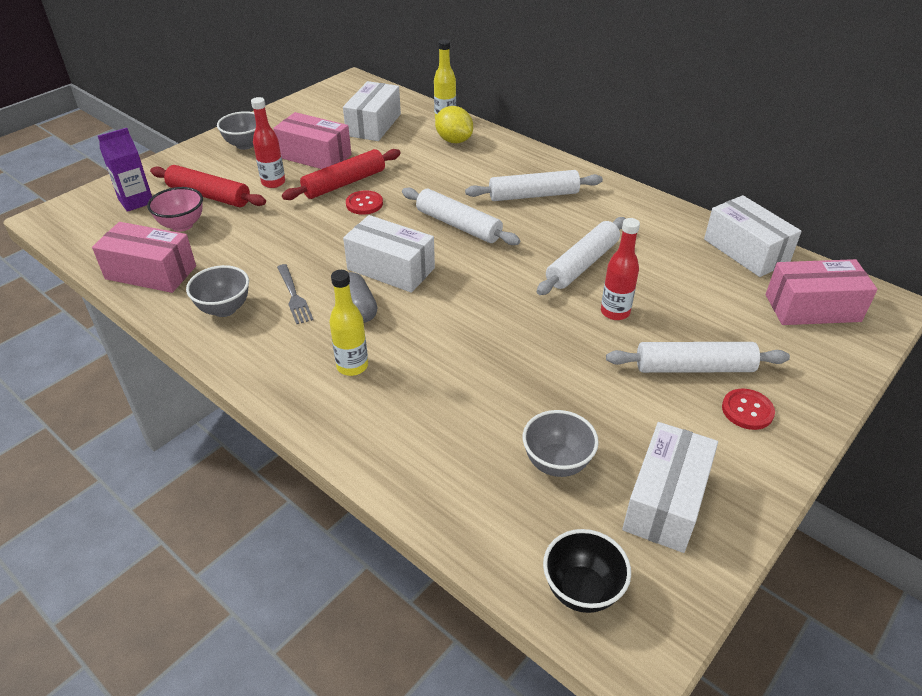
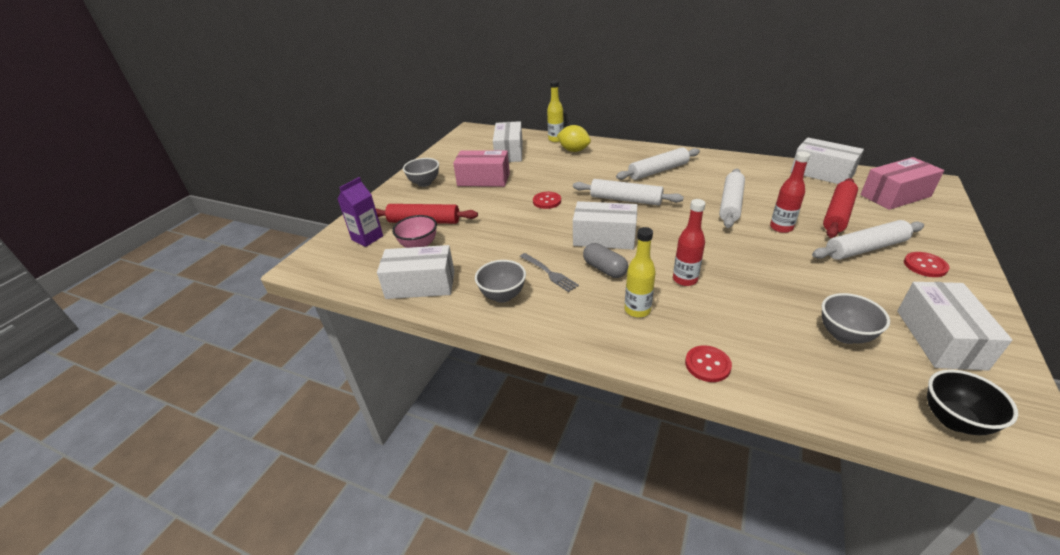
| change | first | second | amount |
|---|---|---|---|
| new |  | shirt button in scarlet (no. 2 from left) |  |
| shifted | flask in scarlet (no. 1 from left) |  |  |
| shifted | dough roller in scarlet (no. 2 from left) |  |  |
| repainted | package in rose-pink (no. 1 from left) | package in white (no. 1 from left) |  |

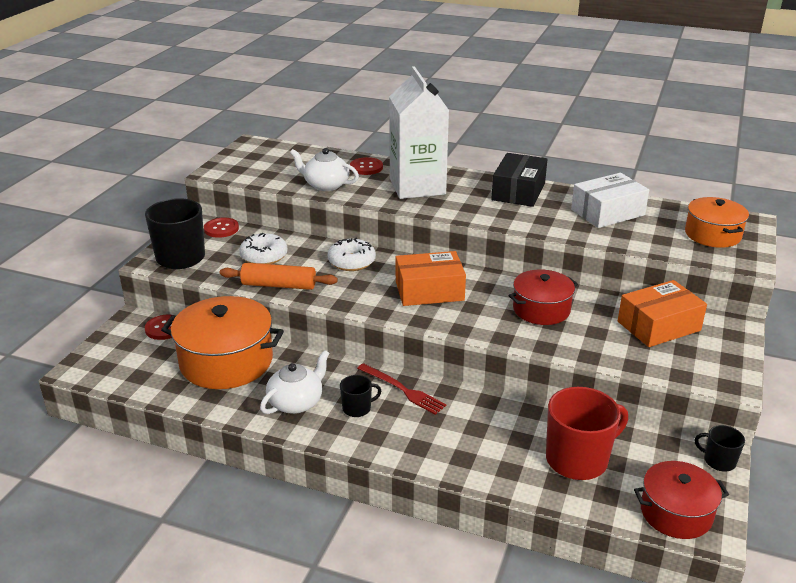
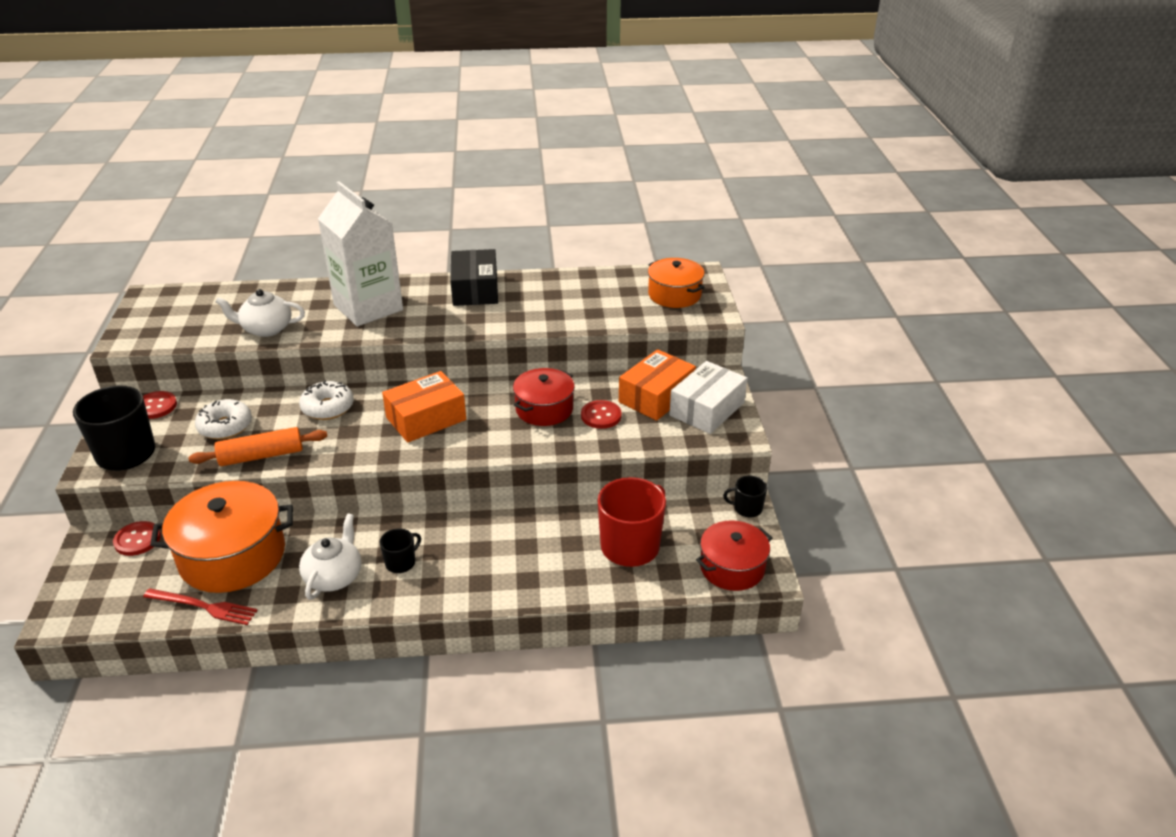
| change | first | second | amount |
|---|---|---|---|
| shifted | shirt button in scarlet (no. 3 from left) |  |  |
| shifted | fork in scarlet |  |  |
| shifted | package in white |  |  |

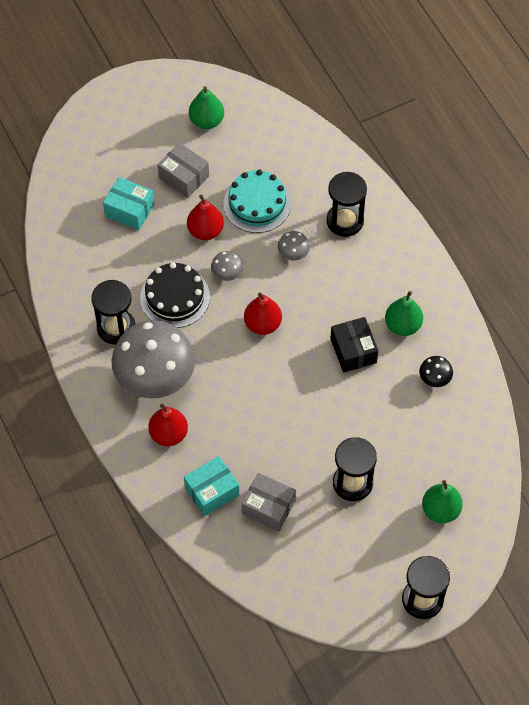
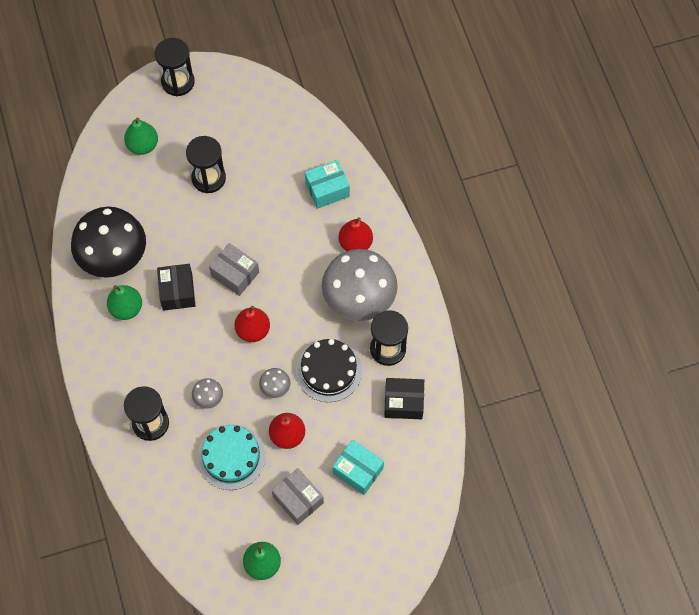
| change | first | second | amount |
|---|---|---|---|
| new |  | package in jet-black (no. 2 from left) |  |
| shifted | package in ash-grey (no. 2 from left in the first image) | package in ash-grey (no. 1 from left) |  |
| scaled | toadstool in jet-black |  | x2.46 |

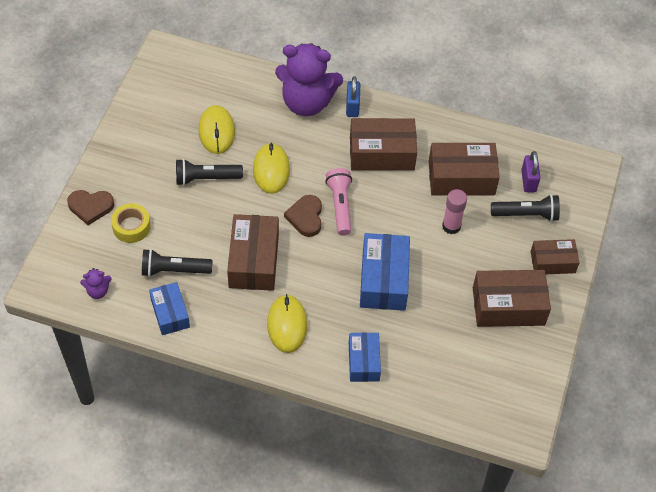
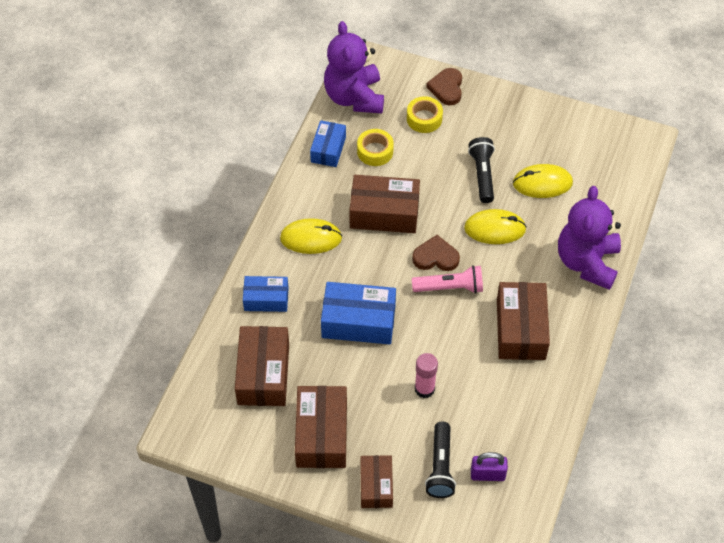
| change | first | second | amount |
|---|---|---|---|
| gone | lock in royal blue |  |  |
| shifted | package in brown (no. 3 from left in the first image) | package in brown (no. 1 from left) |  |
| swapped | torch in jet-black (no. 1 from left) | tape in yellow (no. 1 from left) |  |
| rotated | package in royal blue (no. 1 from left in the first image) | package in royal blue (no. 2 from left) | 60 degrees counterclockwise |
| scaled | teddy bear in violet (no. 1 from left) |  | x2.44 |

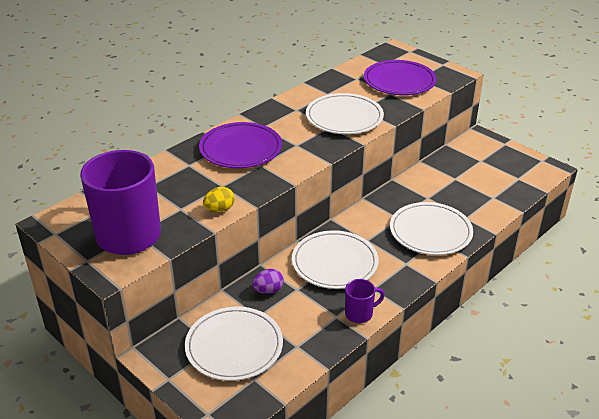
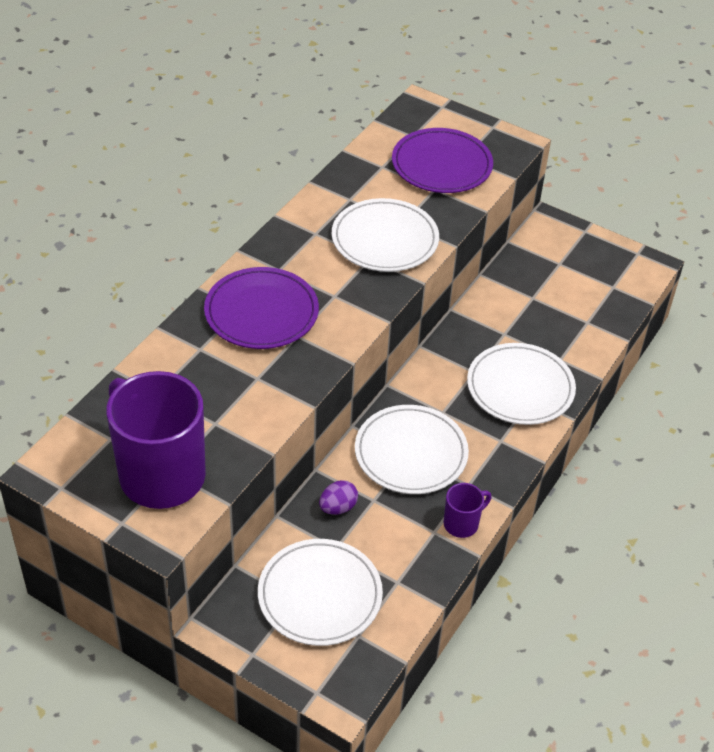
| change | first | second | amount |
|---|---|---|---|
| gone | egg in yellow |  |  |

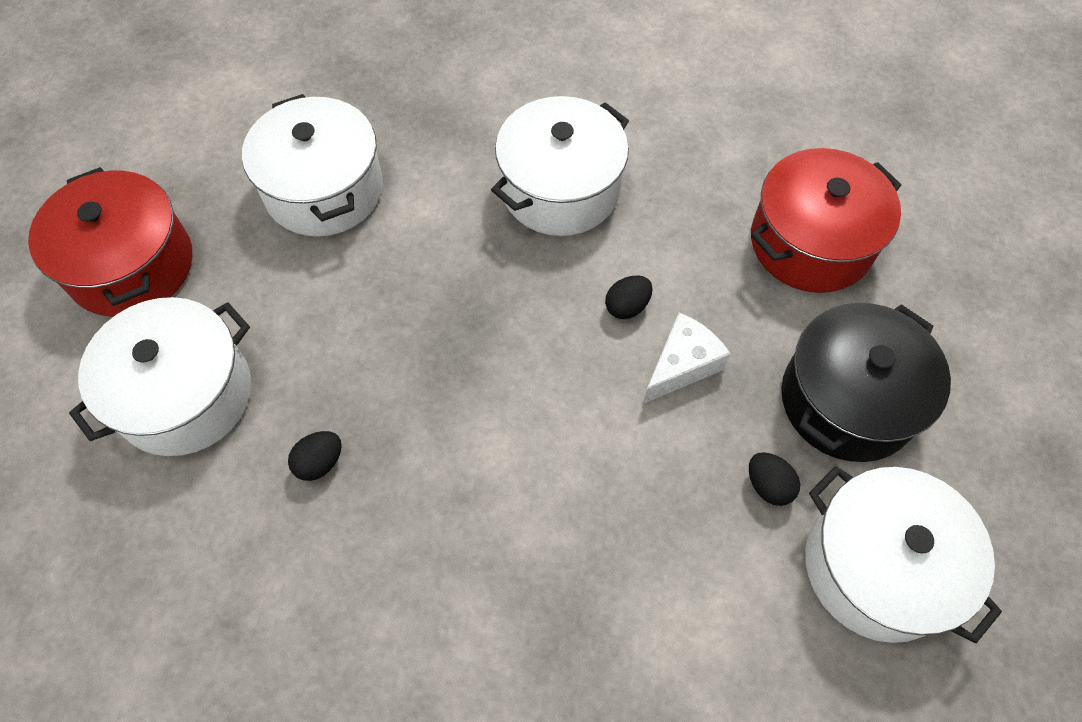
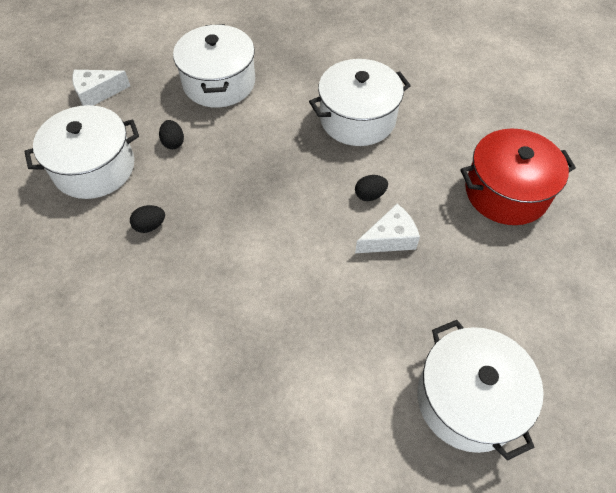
| change | first | second | amount |
|---|---|---|---|
| gone | stockpot in jet-black |  |  |
| shifted | egg in jet-black (no. 3 from left in the first image) | egg in jet-black (no. 2 from left) |  |
| swapped | stockpot in scarlet (no. 1 from left) | cheese wedge in white (no. 1 from left) |  |

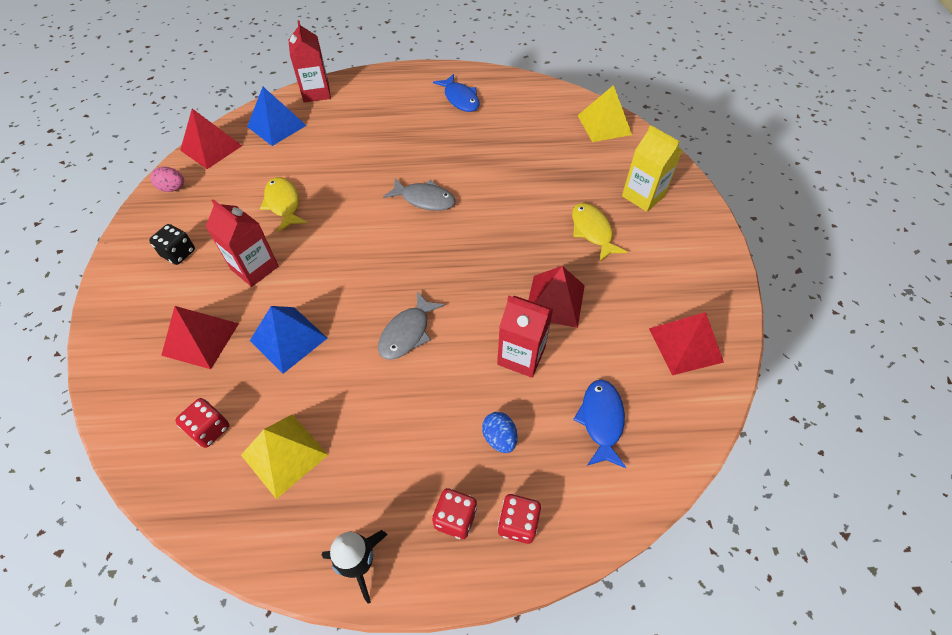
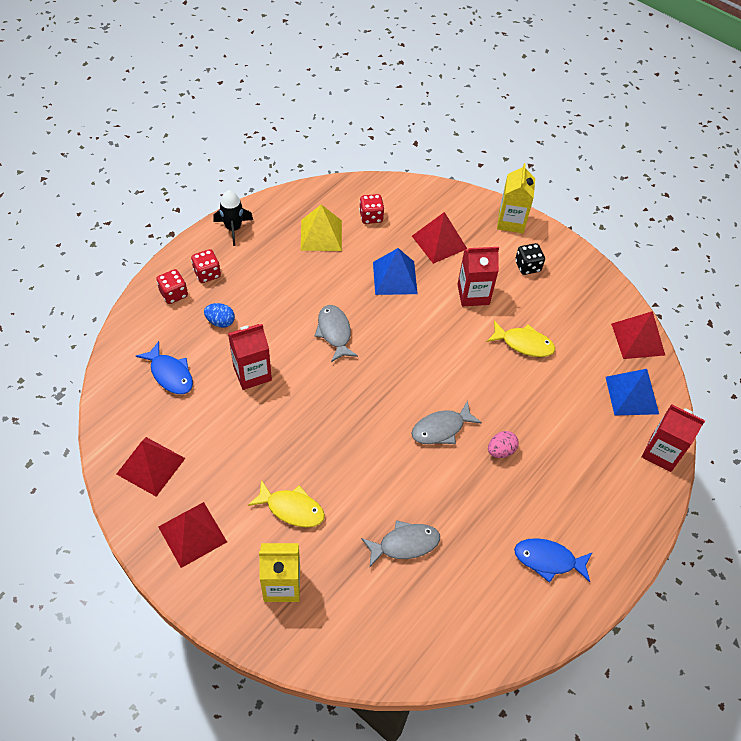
| change | first | second | amount |
|---|---|---|---|
| gone | solid pyramid in yellow (no. 2 from left) |  |  |
| new |  | fish figure in ash-grey (no. 2 from left) |  |
| new |  | milk carton in yellow (no. 2 from left) |  |
| shifted | egg in rose-pink |  |  |
| shifted | solid pyramid in scarlet (no. 3 from left in the first image) | solid pyramid in scarlet (no. 2 from left) |  |

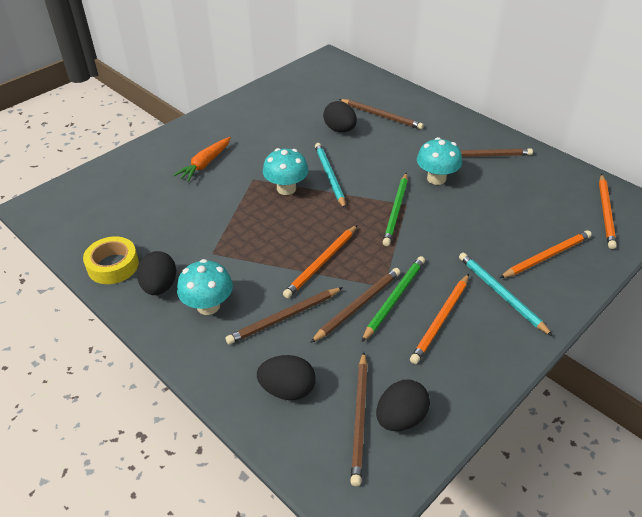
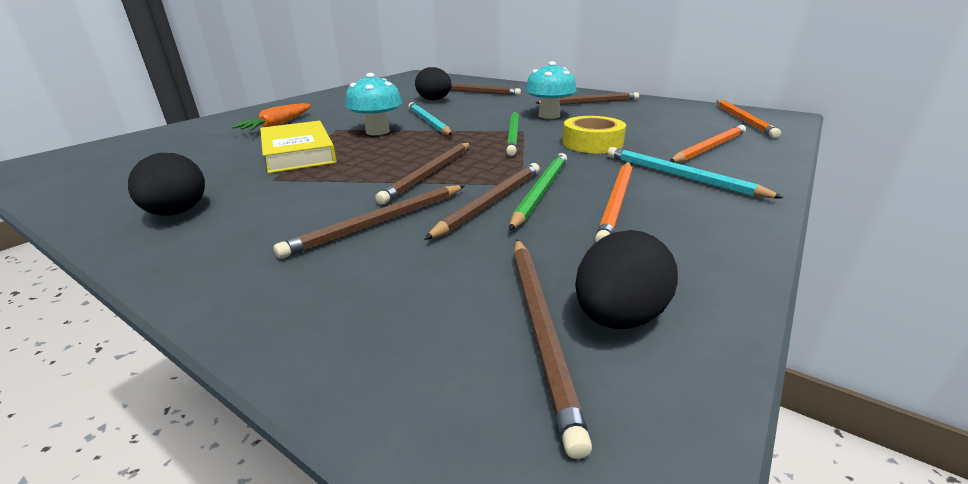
| change | first | second | amount |
|---|---|---|---|
| gone | toadstool in aqua (no. 1 from left) |  |  |
| gone | egg in jet-black (no. 2 from left) |  |  |
| new |  | hardback in yellow |  |
| shifted | tape in yellow |  |  |
| repainted | pencil in orange-coloured (no. 1 from left) | pencil in brown (no. 2 from left) |  |

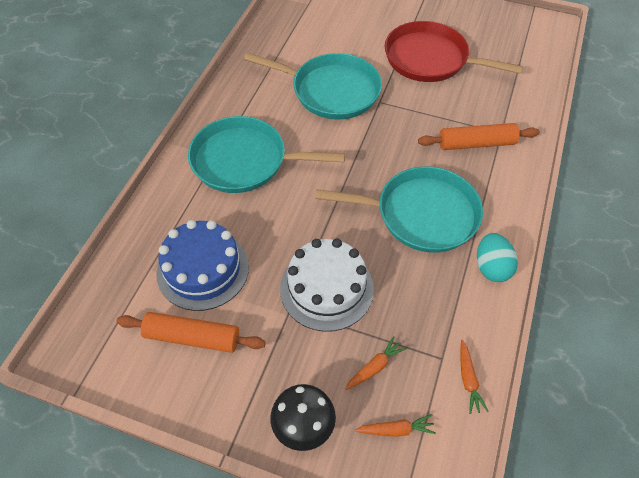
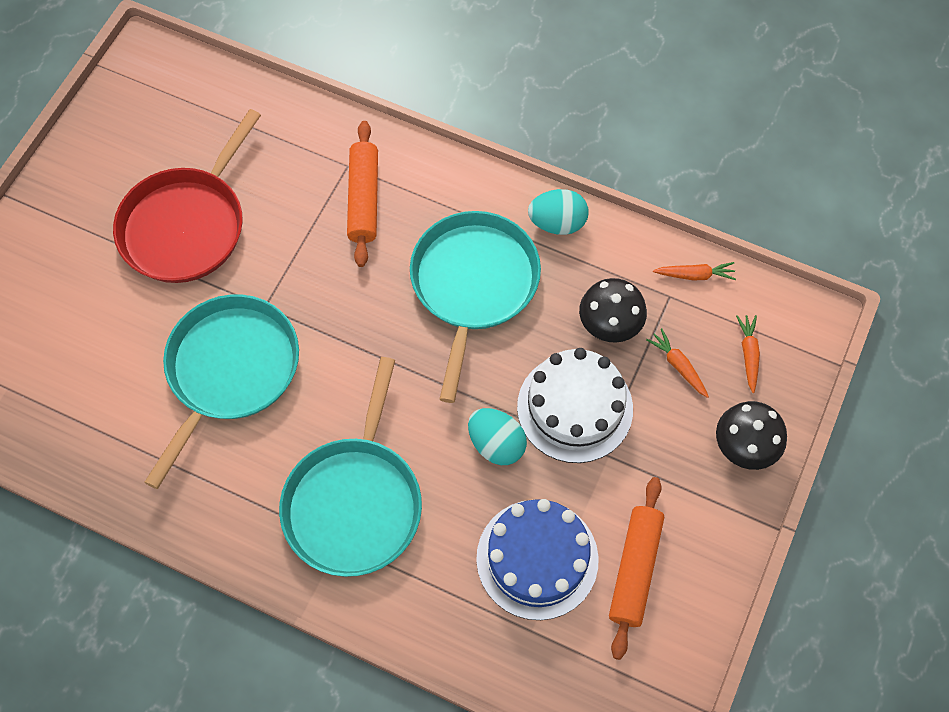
| change | first | second | amount |
|---|---|---|---|
| new |  | egg in aqua (no. 1 from left) |  |
| new |  | toadstool in jet-black (no. 1 from left) |  |

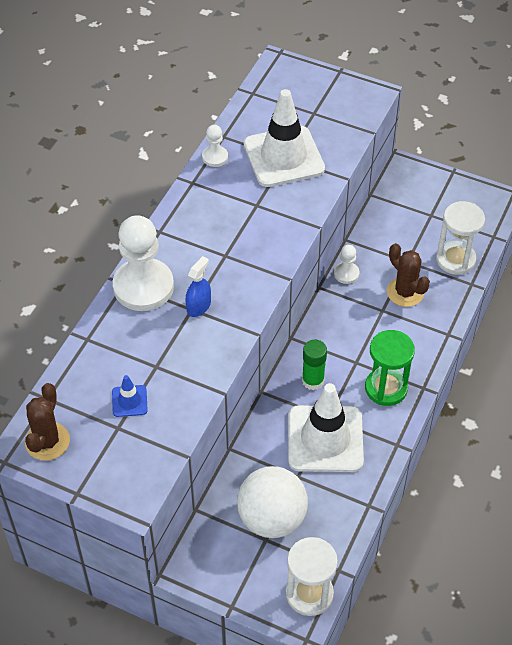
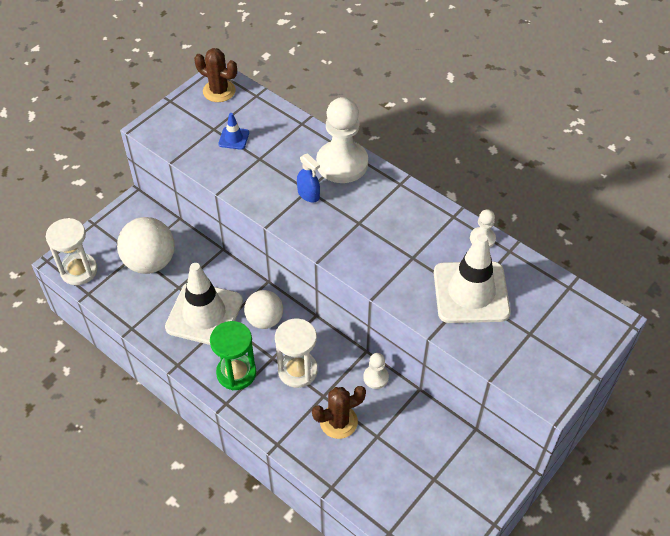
| change | first | second | amount |
|---|---|---|---|
| shifted | sand timer in white (no. 2 from left) |  |  |
| swapped | stick of glue in leaf-green | sphere in white (no. 2 from left) |  |

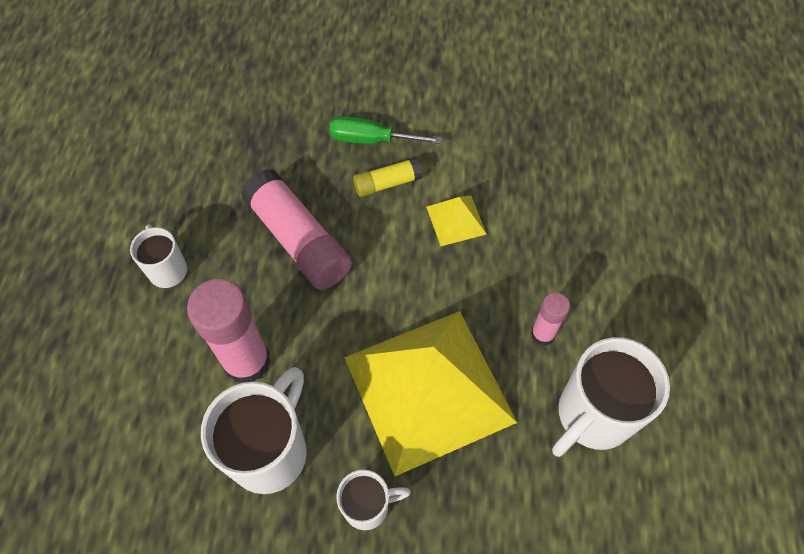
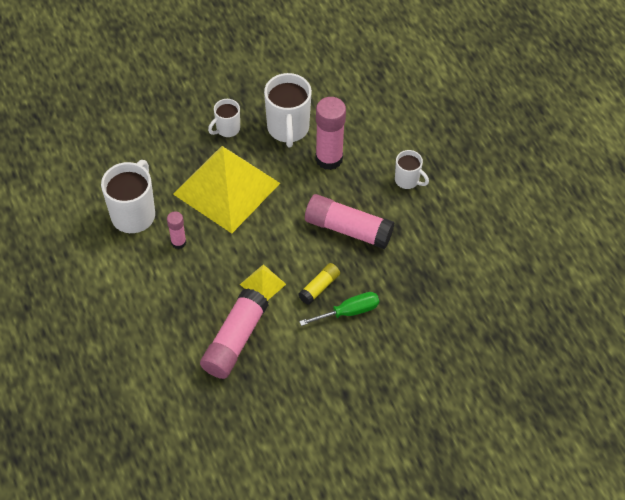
| change | first | second | amount |
|---|---|---|---|
| new |  | stick of glue in rose-pink (no. 2 from left) |  |

